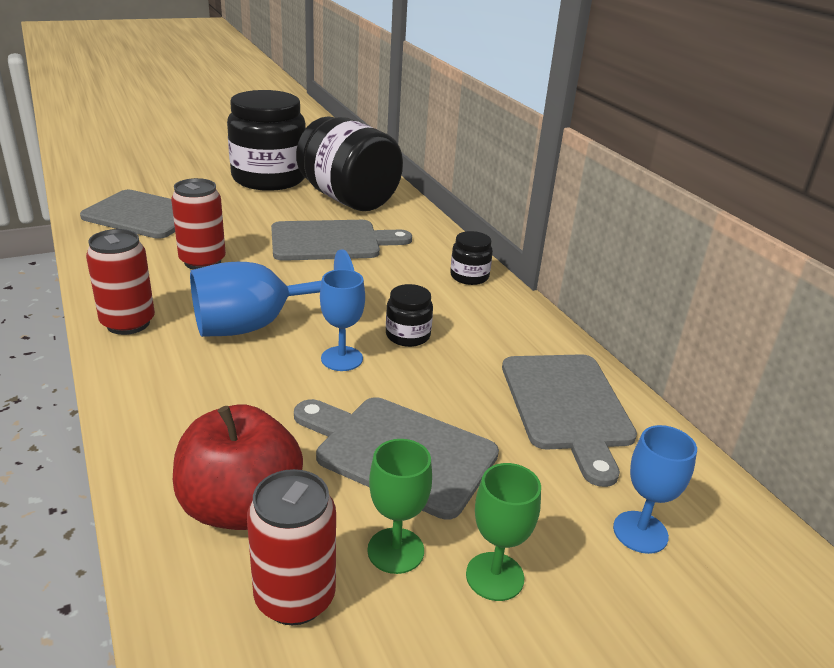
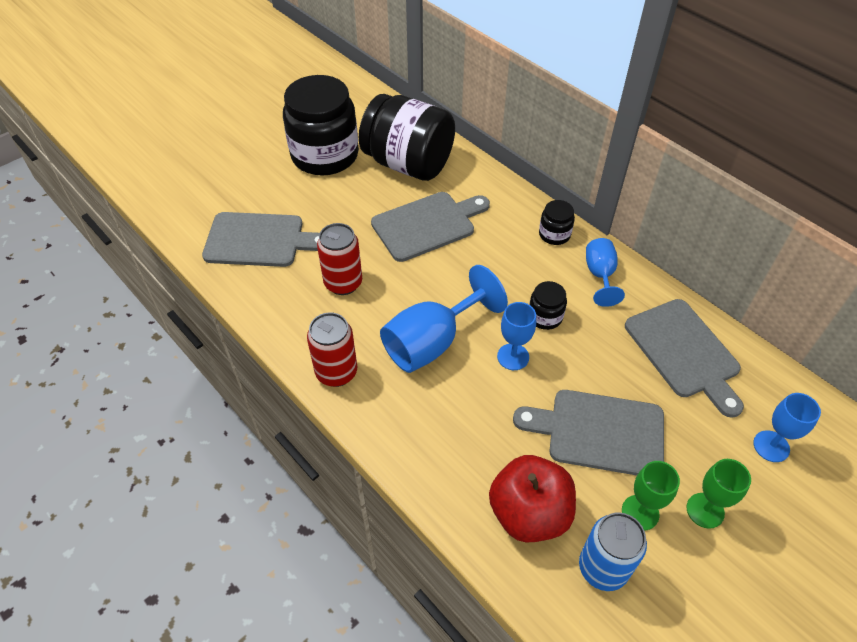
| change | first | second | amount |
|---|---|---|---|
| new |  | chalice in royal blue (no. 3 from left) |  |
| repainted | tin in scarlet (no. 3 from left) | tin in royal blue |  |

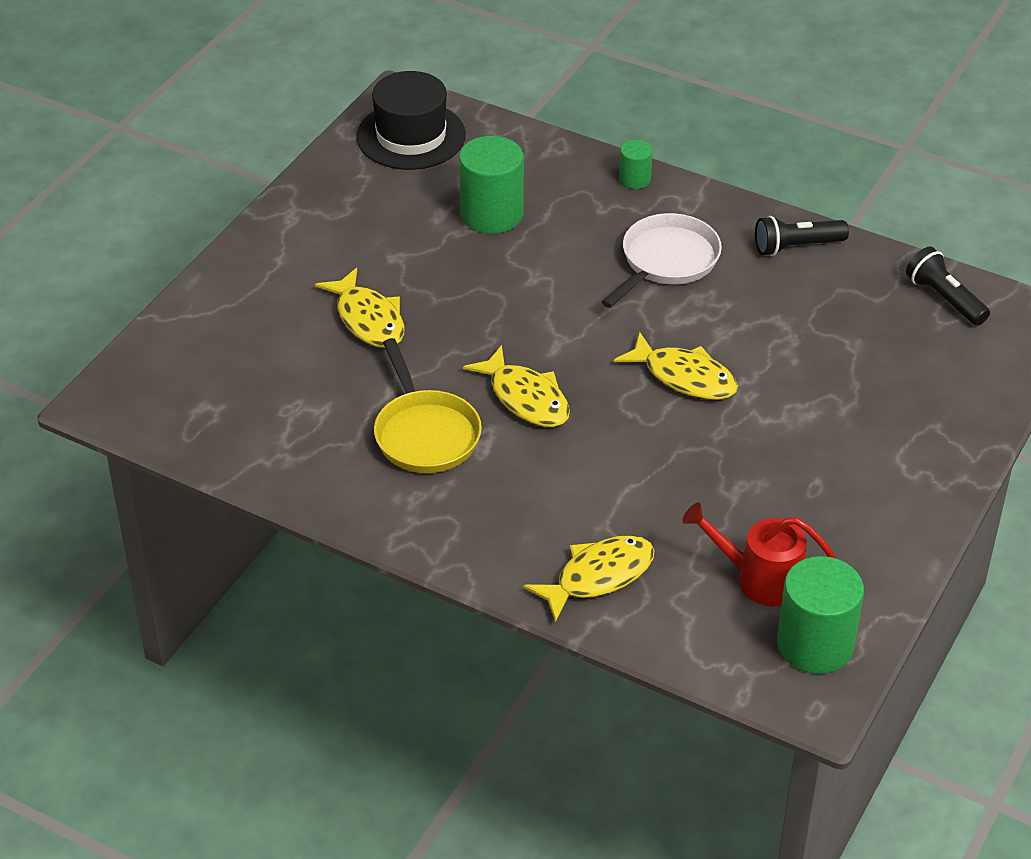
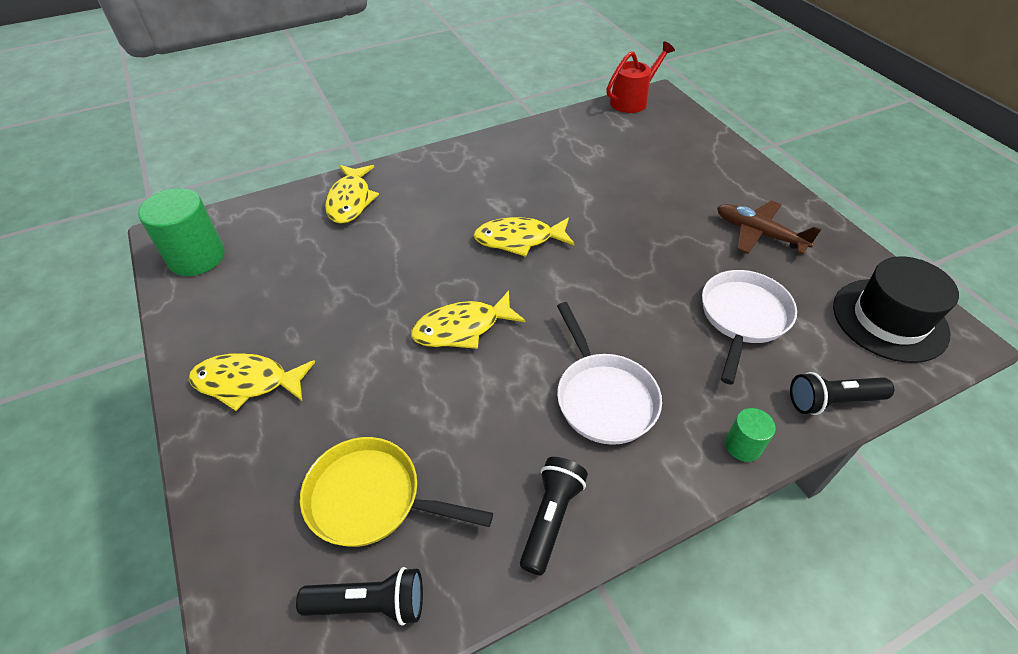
| change | first | second | amount |
|---|---|---|---|
| new |  | aeroplane in brown |  |
| new |  | torch in jet-black (no. 3 from left) |  |
| shifted | fish figure in yellow (no. 1 from left) |  |  |
| shifted | pan in yellow |  |  |
| shifted | watering can in scarlet |  |  |
| swapped | cylinder in leaf-green (no. 1 from left) | pan in white (no. 2 from left) |  |

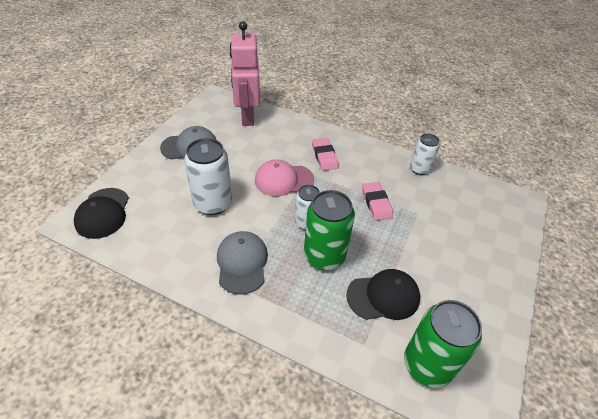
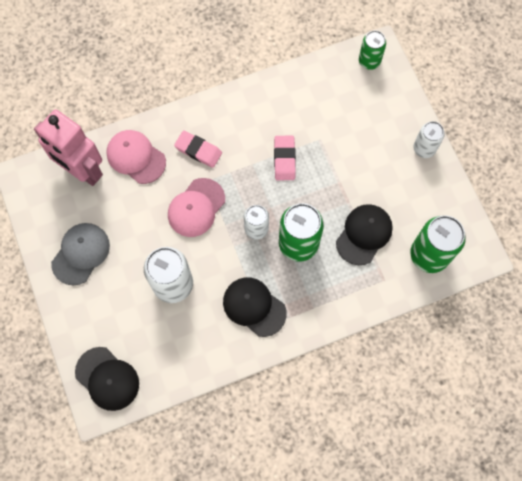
| change | first | second | amount |
|---|---|---|---|
| new |  | peaked cap in rose-pink (no. 1 from left) |  |
| new |  | tin in leaf-green (no. 2 from left) |  |
| shifted | tin in white (no. 3 from left) |  |  |
| repainted | peaked cap in ash-grey (no. 2 from left) | peaked cap in jet-black (no. 2 from left) |  |
| rotated | pencil eraser in rose-pink (no. 2 from left) |  | 60 degrees clockwise |

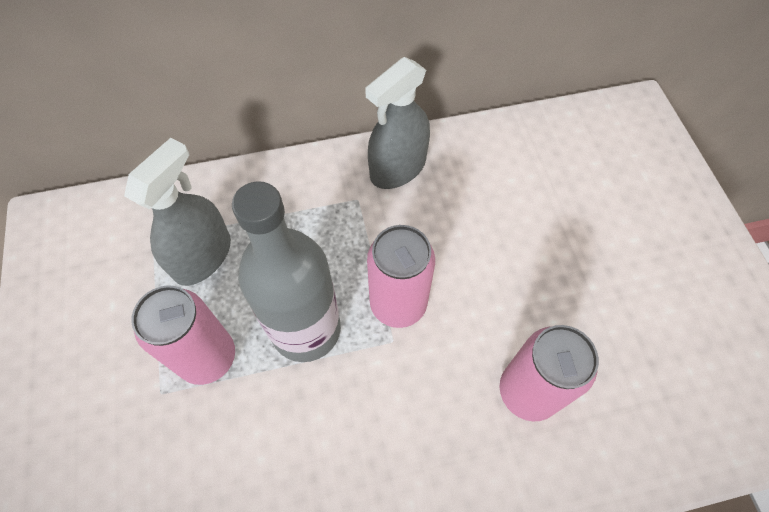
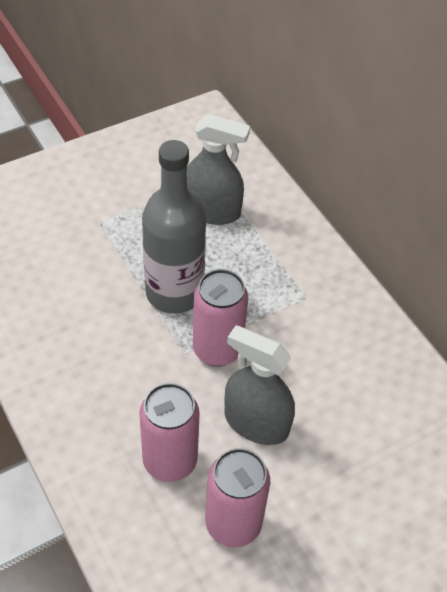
| change | first | second | amount |
|---|---|---|---|
| shifted | tin in rose-pink (no. 1 from left in the first image) | tin in rose-pink (no. 3 from left) |  |
| shifted | sprayer in ash-grey (no. 2 from left) |  |  |

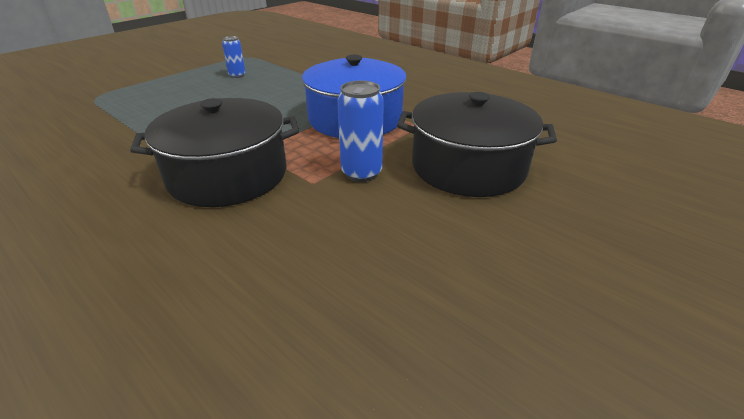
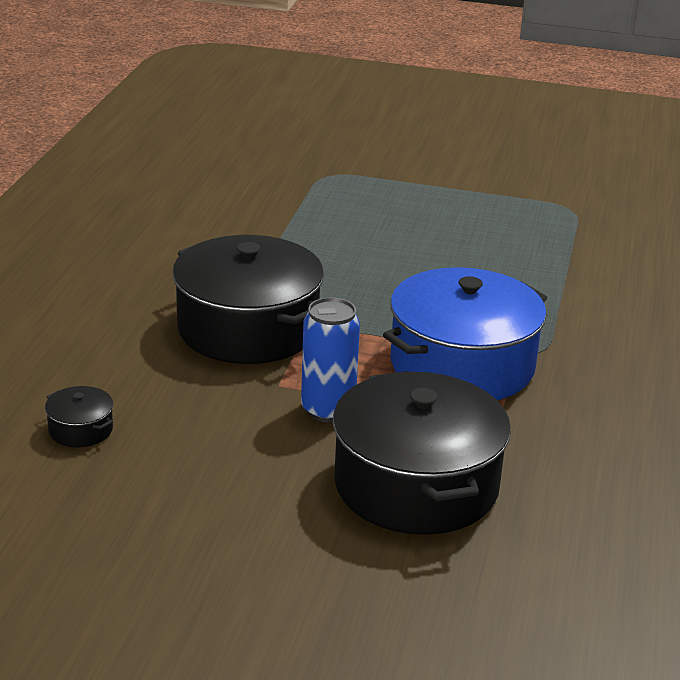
| change | first | second | amount |
|---|---|---|---|
| gone | tin in royal blue (no. 1 from left) |  |  |
| new |  | stockpot in jet-black (no. 1 from left) |  |

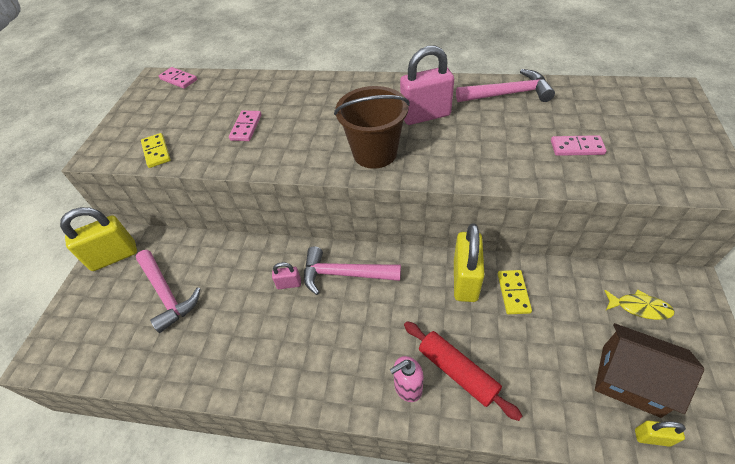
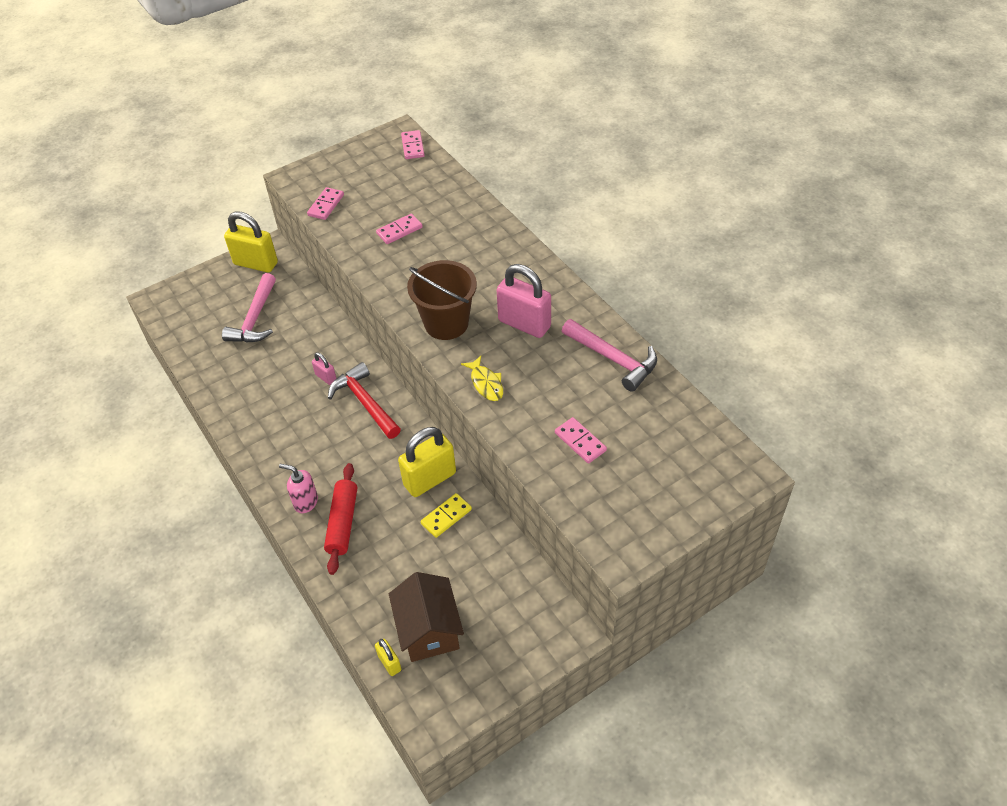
| change | first | second | amount |
|---|---|---|---|
| shifted | fish figure in yellow |  |  |
| repainted | domino in yellow (no. 1 from left) | domino in rose-pink (no. 1 from left) |  |
| repainted | hammer in rose-pink (no. 2 from left) | hammer in scarlet |  |

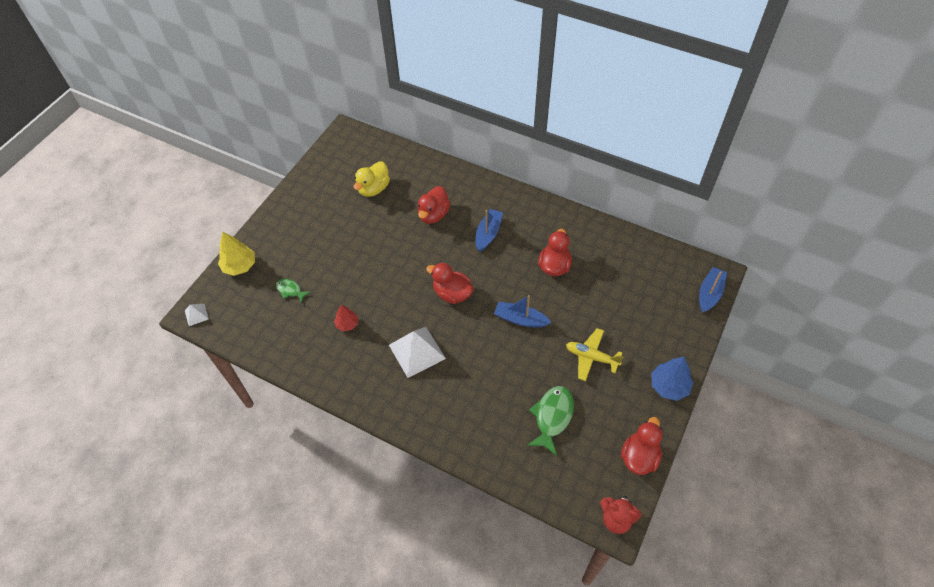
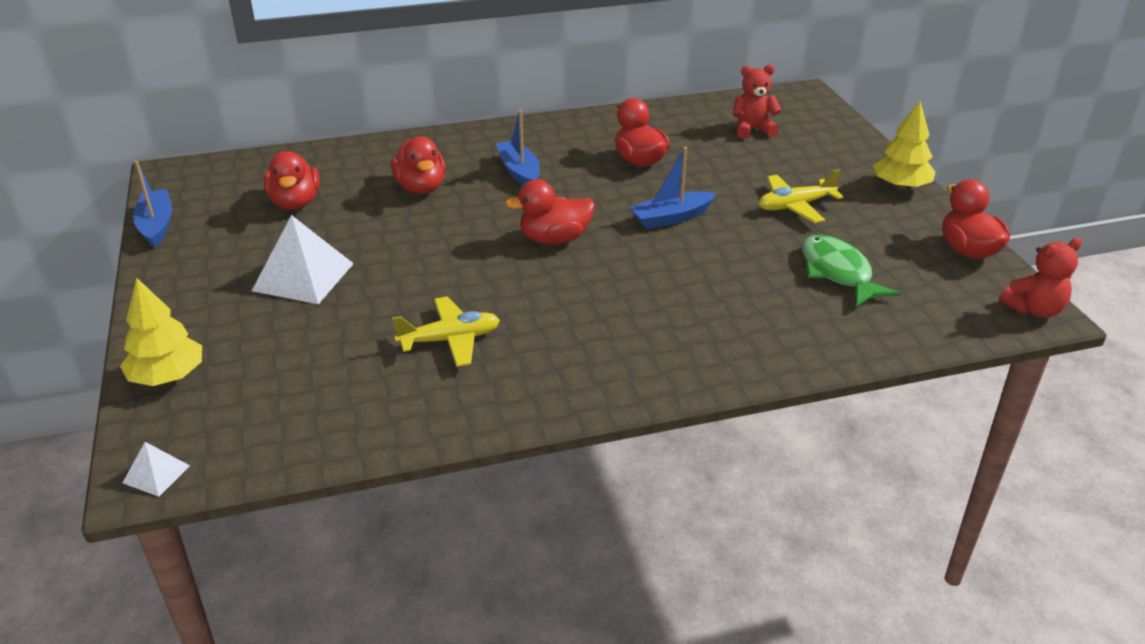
| change | first | second | amount |
|---|---|---|---|
| gone | fish figure in leaf-green (no. 1 from left) |  |  |
| new |  | teddy bear in scarlet (no. 1 from left) |  |
| shifted | solid pyramid in white (no. 2 from left) |  |  |
| shifted | toy boat in royal blue (no. 3 from left in the first image) | toy boat in royal blue (no. 1 from left) |  |
| swapped | fir tree in scarlet | aeroplane in yellow (no. 1 from left) |  |
| repainted | duck in yellow | duck in scarlet (no. 1 from left) |  |
| repainted | fir tree in royal blue | fir tree in yellow (no. 2 from left) |  |

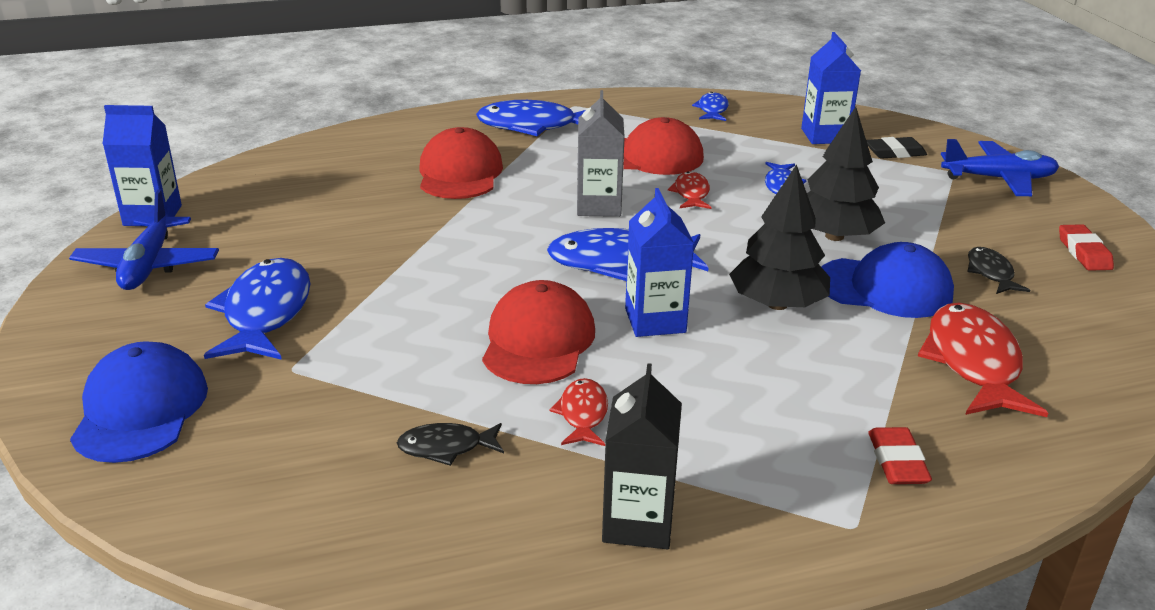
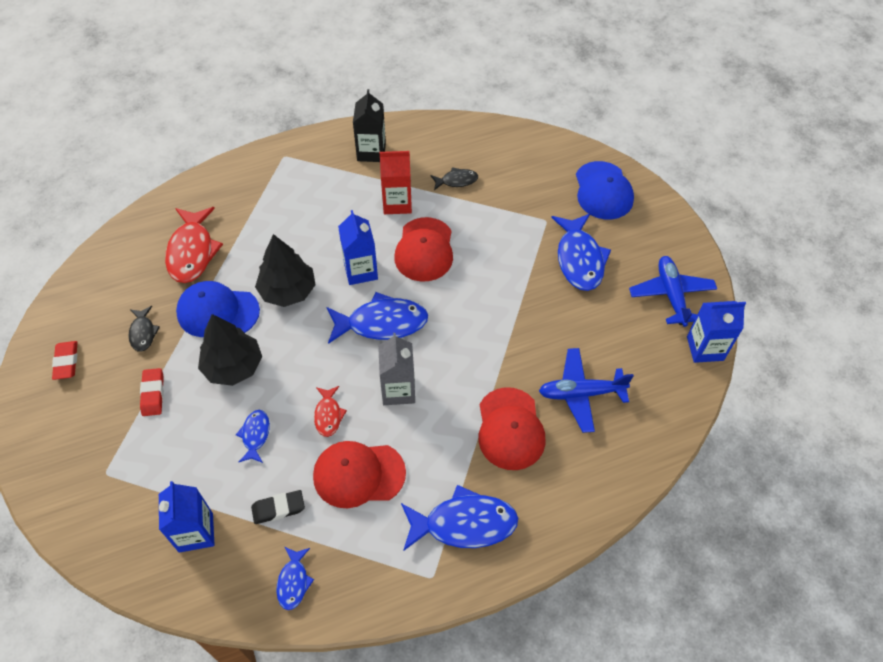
| change | first | second | amount |
|---|---|---|---|
| shifted | pencil eraser in jet-black |  |  |
| shifted | pencil eraser in scarlet (no. 1 from left in the first image) | pencil eraser in scarlet (no. 2 from left) |  |
| shifted | aeroplane in royal blue (no. 2 from left in the first image) | aeroplane in royal blue (no. 1 from left) |  |
| swapped | fish figure in scarlet (no. 1 from left) | milk carton in scarlet |  |

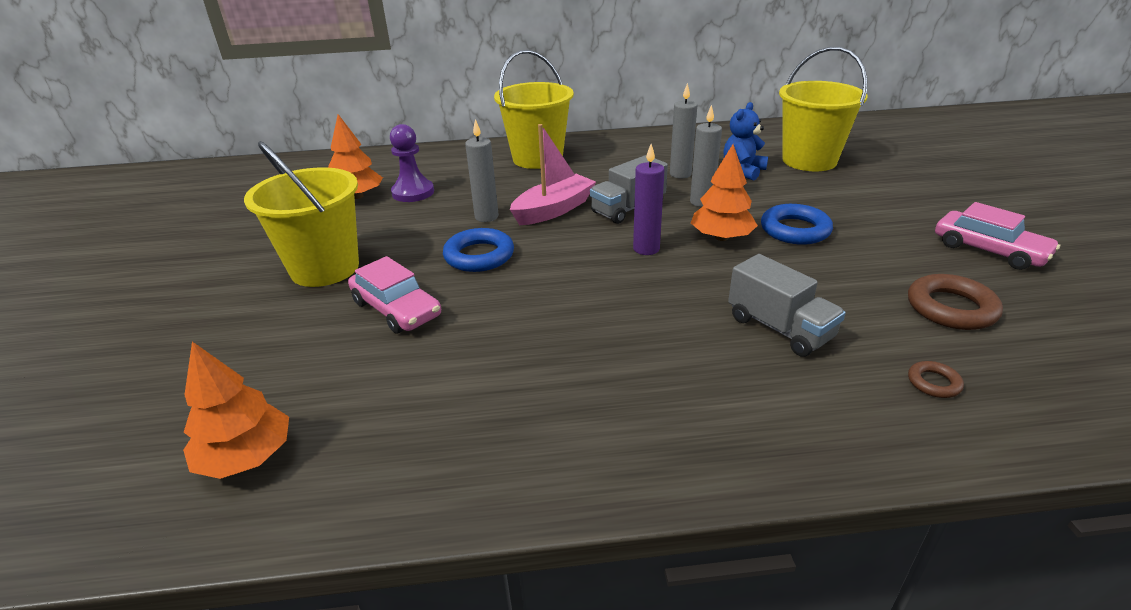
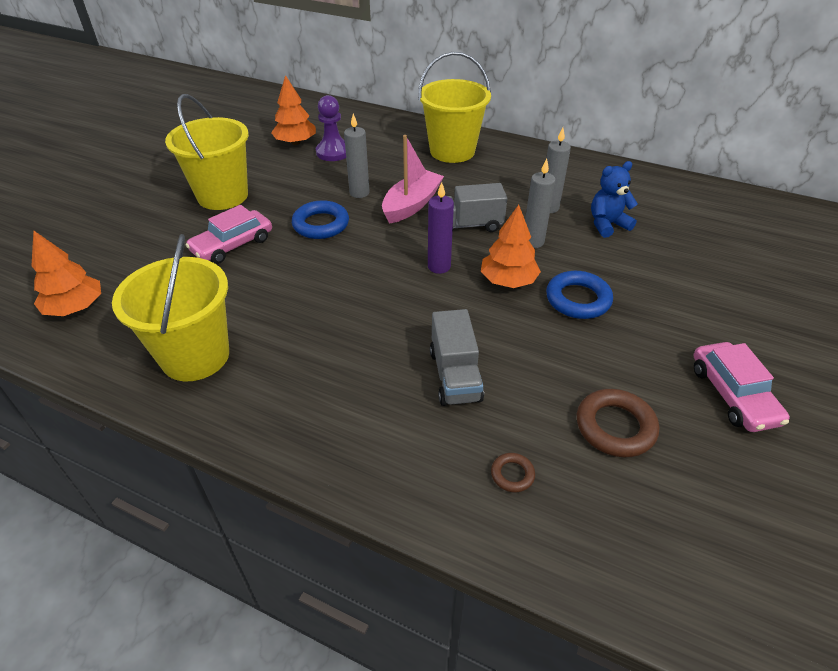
| change | first | second | amount |
|---|---|---|---|
| shifted | bucket in yellow (no. 3 from left in the first image) | bucket in yellow (no. 1 from left) |  |
| rotated | toy car in rose-pink (no. 1 from left) |  | 60 degrees clockwise |
| rotated | toy boat in rose-pink |  | 45 degrees counterclockwise |

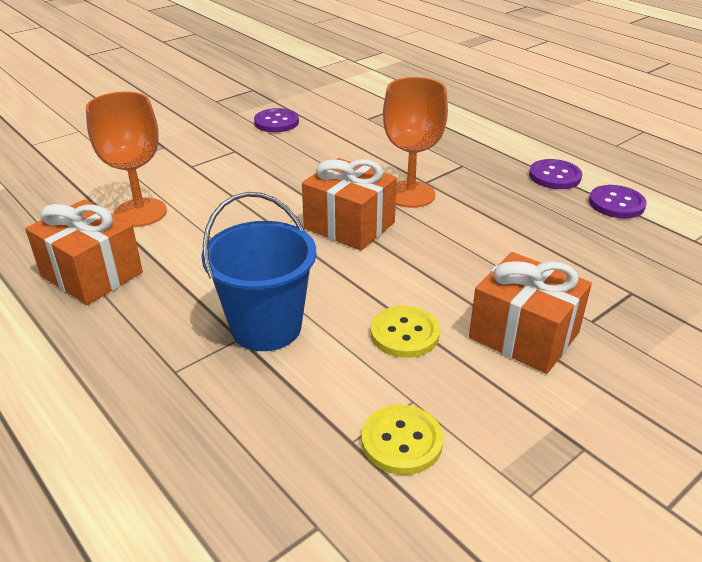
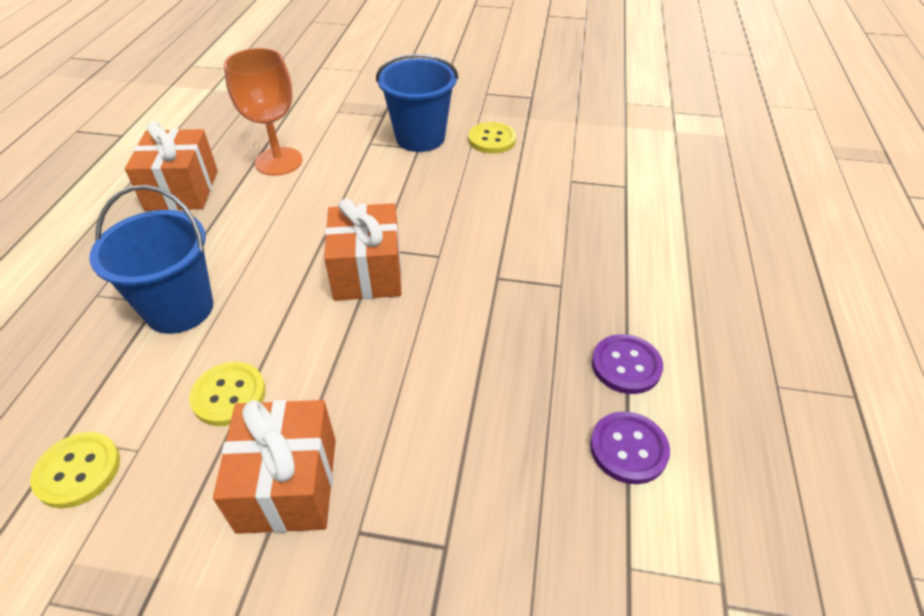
| change | first | second | amount |
|---|---|---|---|
| gone | chalice in orange-coloured (no. 2 from left) |  |  |
| new |  | bucket in royal blue (no. 2 from left) |  |
| repainted | shirt button in violet (no. 1 from left) | shirt button in yellow (no. 3 from left) |  |

